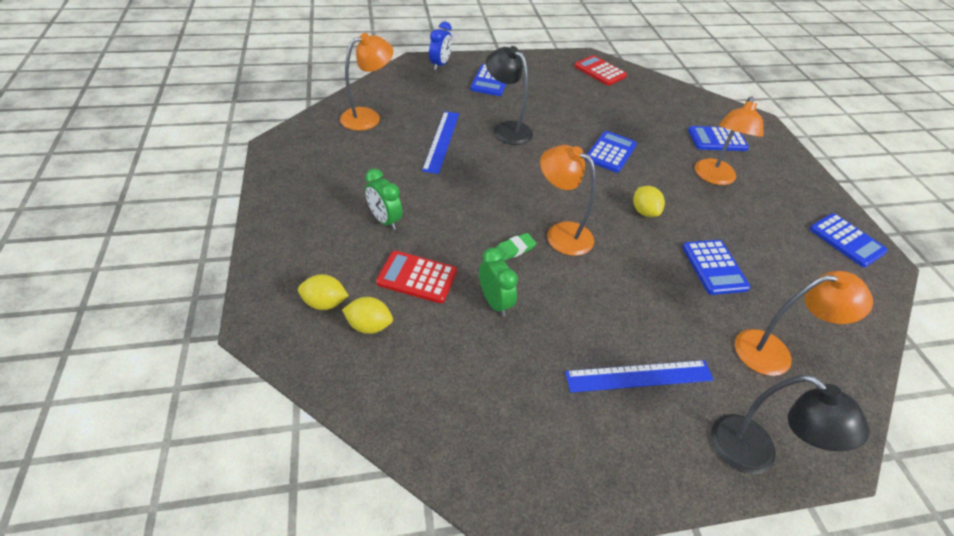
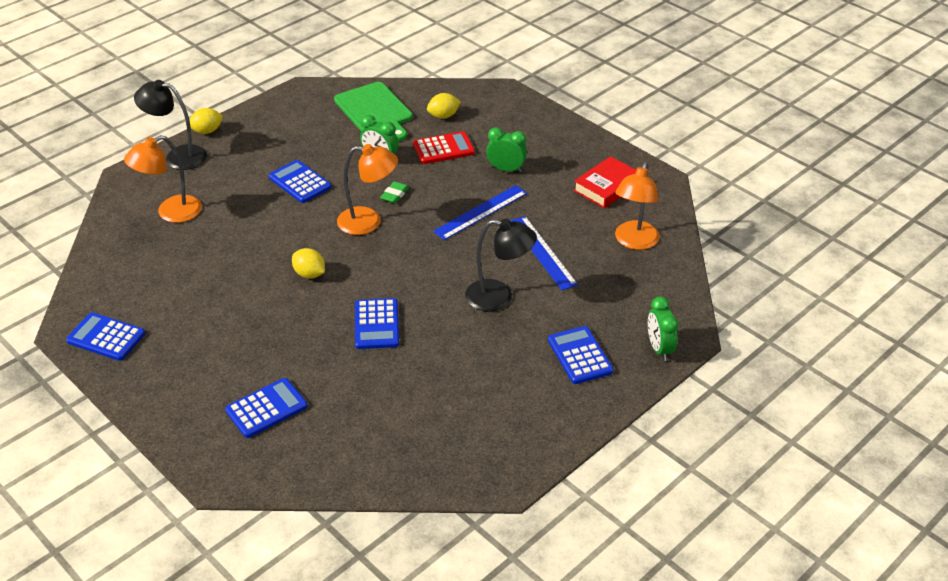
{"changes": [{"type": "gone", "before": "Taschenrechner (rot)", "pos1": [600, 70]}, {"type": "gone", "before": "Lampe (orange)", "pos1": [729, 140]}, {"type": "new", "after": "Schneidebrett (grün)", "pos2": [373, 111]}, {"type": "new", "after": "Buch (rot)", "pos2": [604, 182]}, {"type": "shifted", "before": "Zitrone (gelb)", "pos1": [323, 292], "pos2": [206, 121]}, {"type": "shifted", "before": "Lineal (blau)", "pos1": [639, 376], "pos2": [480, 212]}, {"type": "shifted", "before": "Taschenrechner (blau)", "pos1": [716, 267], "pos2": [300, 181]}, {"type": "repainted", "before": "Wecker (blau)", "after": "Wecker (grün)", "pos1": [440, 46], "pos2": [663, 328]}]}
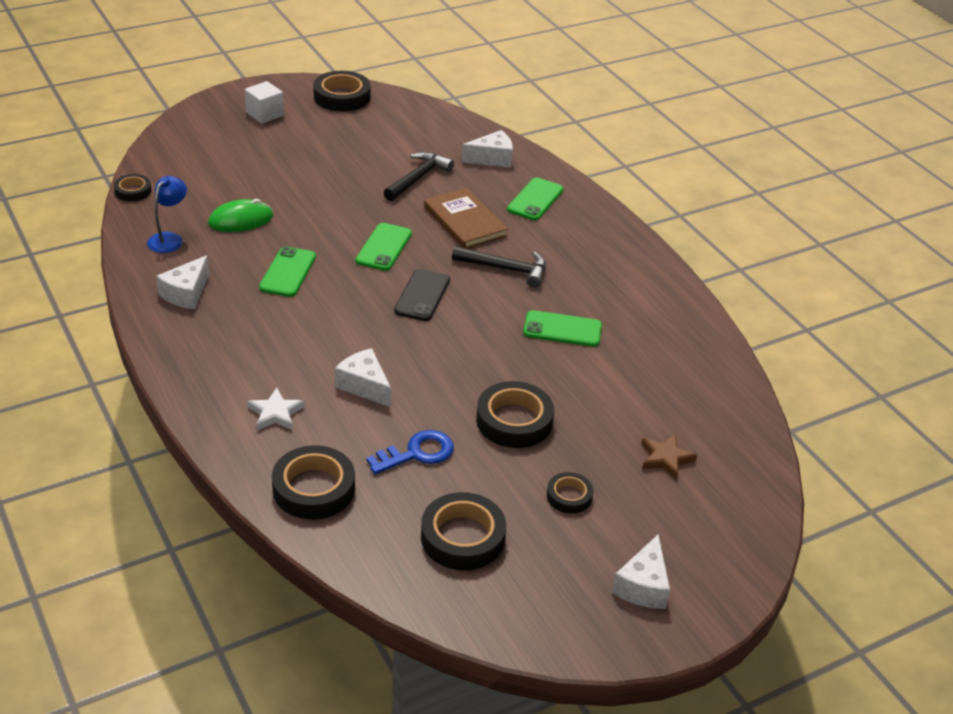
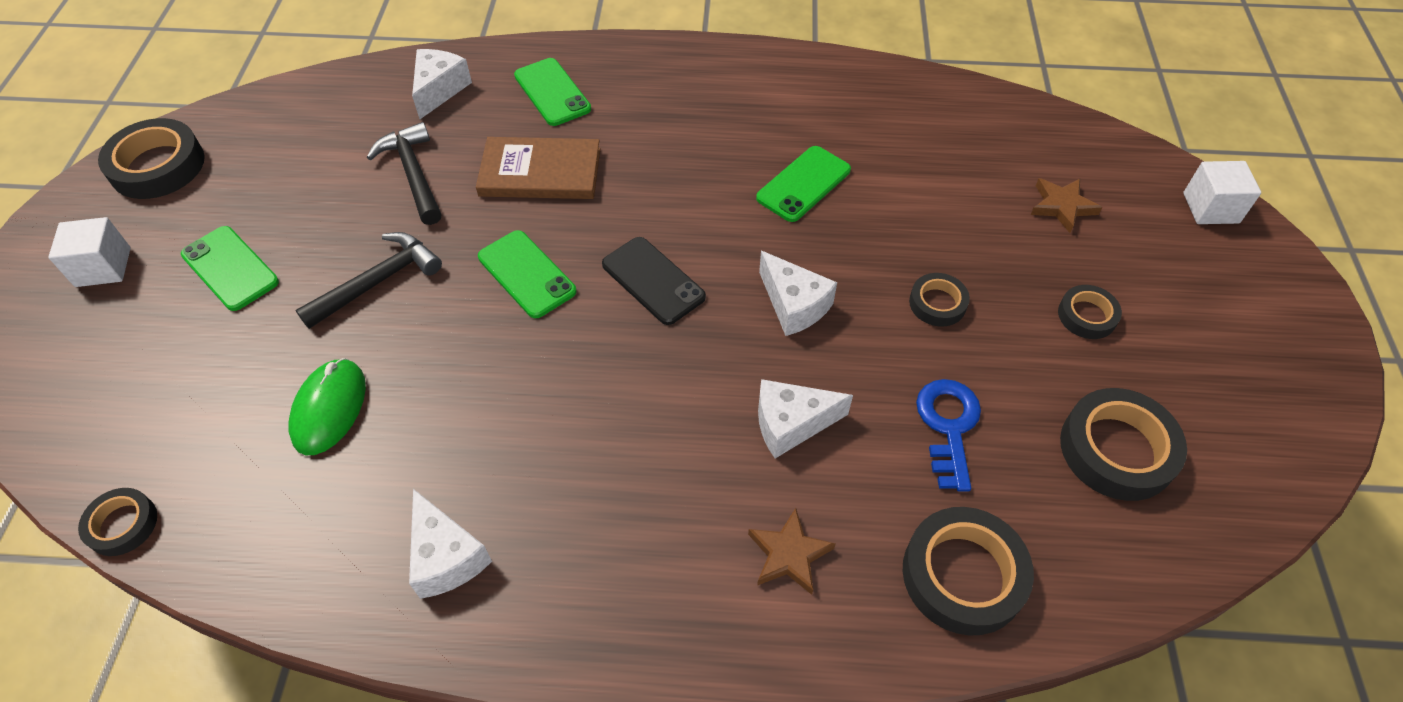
{"changes": [{"type": "gone", "before": "Lampe (blau)", "pos1": [167, 214]}, {"type": "new", "after": "Kubus (weiß)", "pos2": [1222, 192]}, {"type": "shifted", "before": "Handy (grün)", "pos1": [287, 271], "pos2": [230, 268]}, {"type": "shifted", "before": "Hammer (schwarz)", "pos1": [499, 267], "pos2": [369, 280]}, {"type": "shifted", "before": "Käse (weiß)", "pos1": [641, 571], "pos2": [798, 293]}, {"type": "repainted", "before": "Stern (weiß)", "after": "Stern (braun)", "pos1": [276, 409], "pos2": [792, 551]}, {"type": "scaled", "before": "Klebeband (schwarz)", "pos1": [515, 414], "pos2": [939, 299], "scale": 0.56}]}
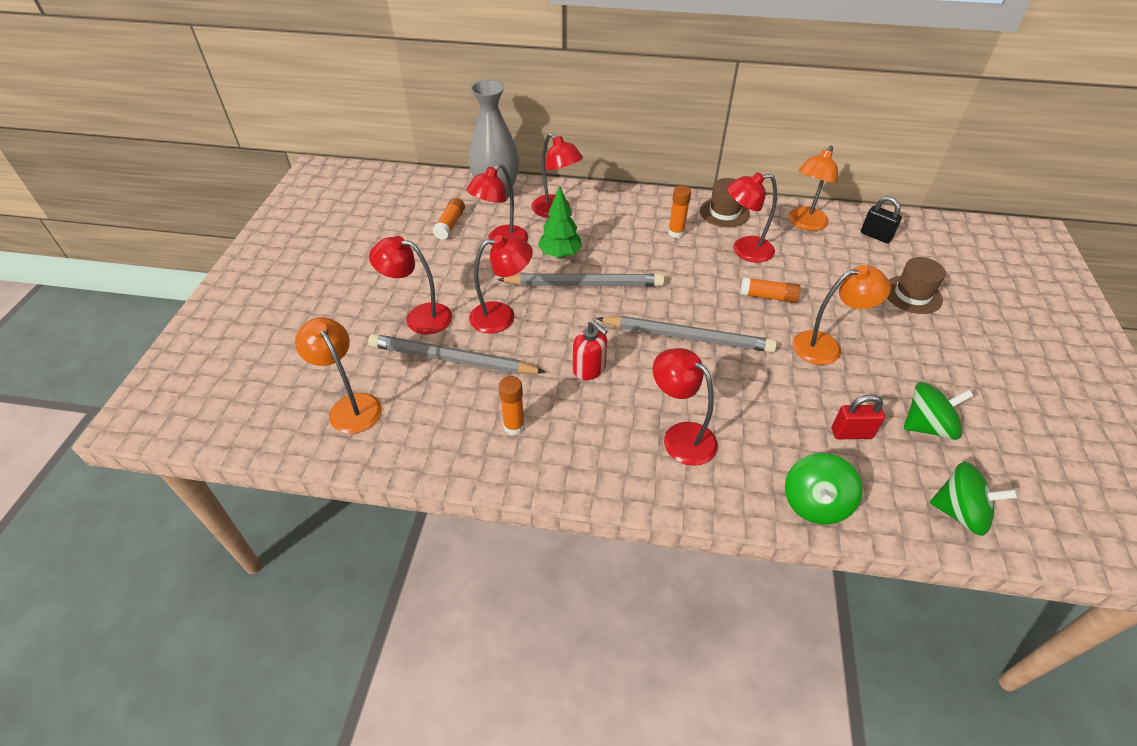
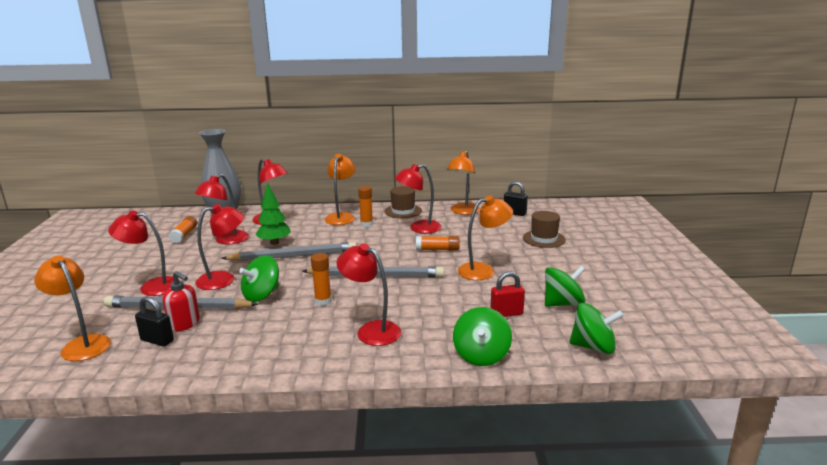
{"changes": [{"type": "new", "after": "Vorhängeschloss (schwarz)", "pos2": [154, 322]}, {"type": "new", "after": "Kreisel (grün)", "pos2": [259, 278]}, {"type": "new", "after": "Lampe (orange)", "pos2": [340, 189]}, {"type": "shifted", "before": "Klebestift (orange)", "pos1": [511, 405], "pos2": [321, 279]}, {"type": "shifted", "before": "Seifenspender (rot)", "pos1": [590, 350], "pos2": [181, 301]}]}
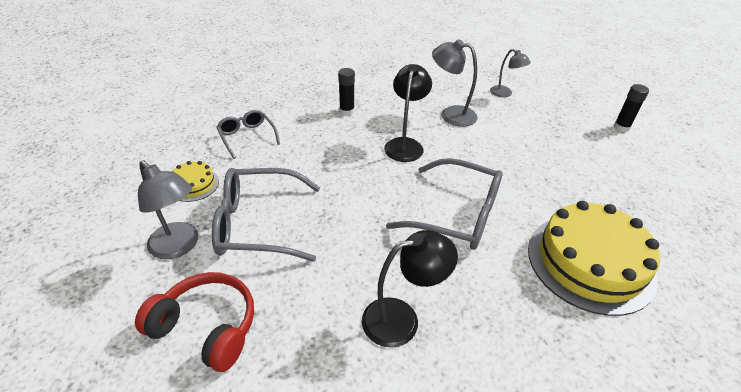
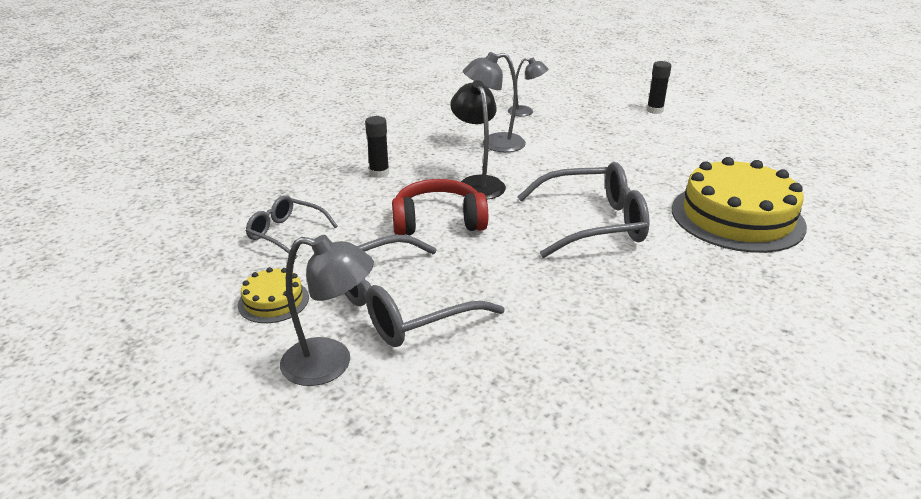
{"changes": [{"type": "gone", "before": "Lampe (schwarz)", "pos1": [410, 289]}, {"type": "shifted", "before": "Kopfhörer (rot)", "pos1": [194, 322], "pos2": [440, 207]}]}
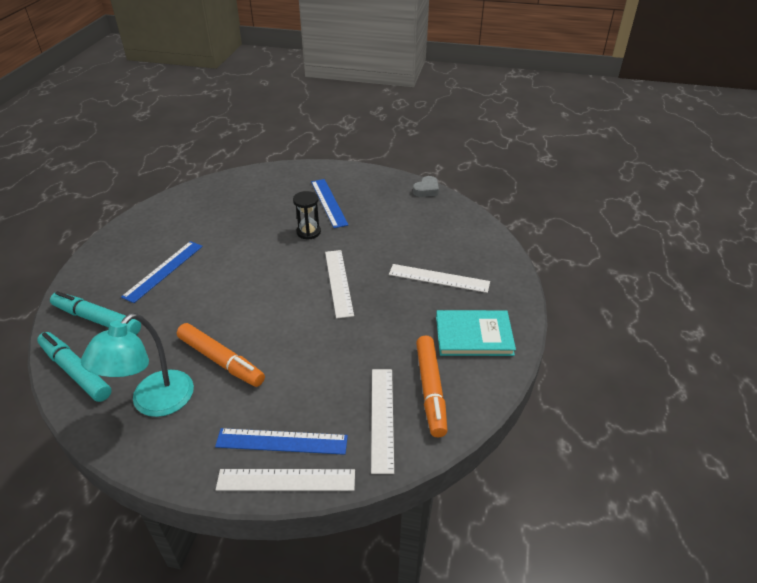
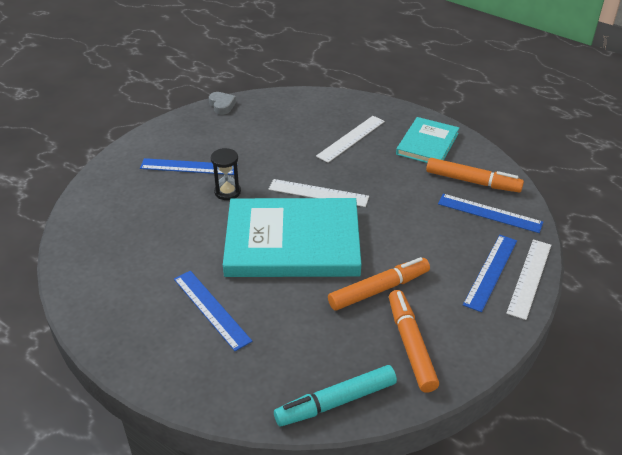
{"changes": [{"type": "gone", "before": "Filzstift (türkis)", "pos1": [95, 313]}, {"type": "new", "after": "Buch (türkis)", "pos2": [292, 237]}, {"type": "swapped", "before": "Lampe (türkis)", "after": "Filzstift (orange)", "pos1": [137, 365], "pos2": [414, 341]}, {"type": "repainted", "before": "Lineal (weiß)", "after": "Lineal (blau)", "pos1": [382, 421], "pos2": [490, 213]}]}
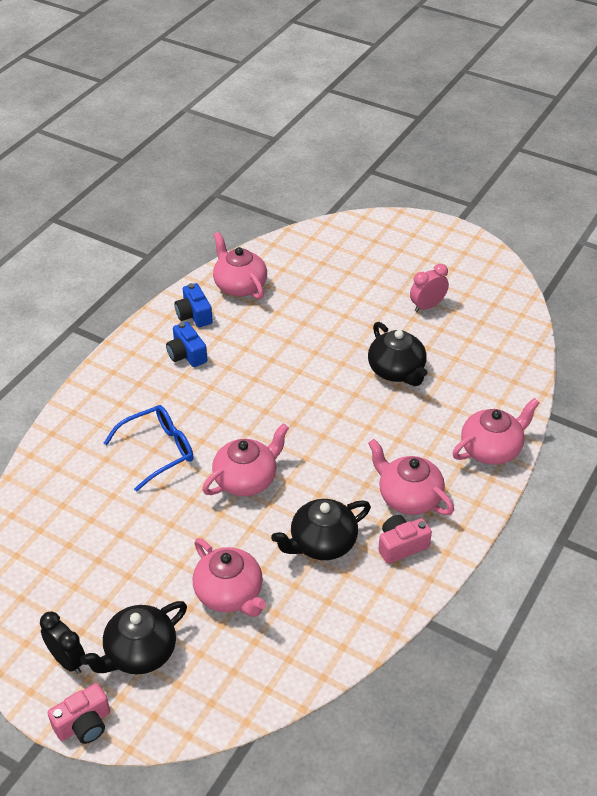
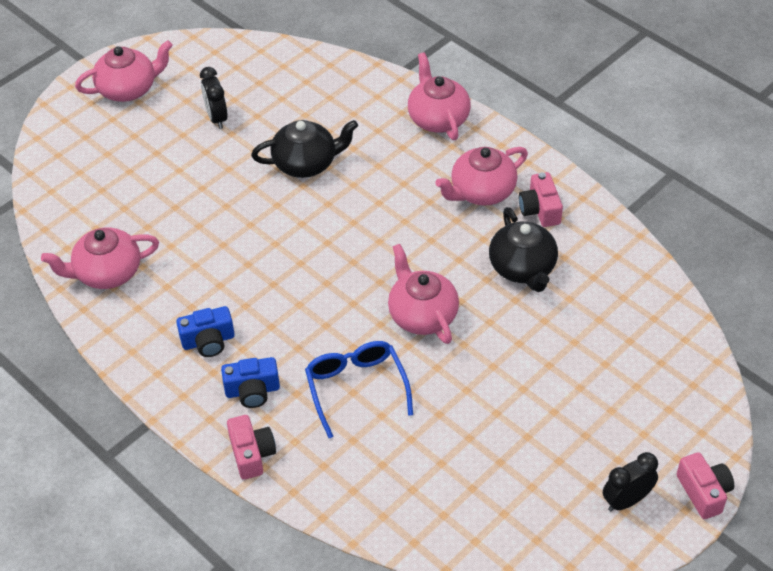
{"changes": [{"type": "gone", "before": "Teekanne (schwarz)", "pos1": [133, 637]}, {"type": "new", "after": "Kamera (rosa)", "pos2": [251, 447]}, {"type": "shifted", "before": "Kamera (blau)", "pos1": [194, 305], "pos2": [250, 382]}, {"type": "shifted", "before": "Teekanne (rosa)", "pos1": [229, 577], "pos2": [124, 71]}, {"type": "repainted", "before": "Wecker (rosa)", "after": "Wecker (schwarz)", "pos1": [429, 288], "pos2": [214, 98]}]}
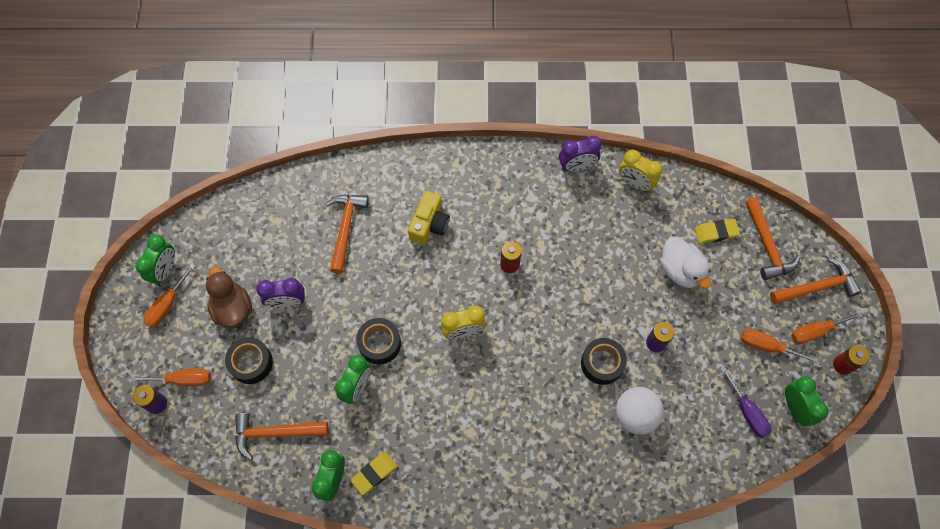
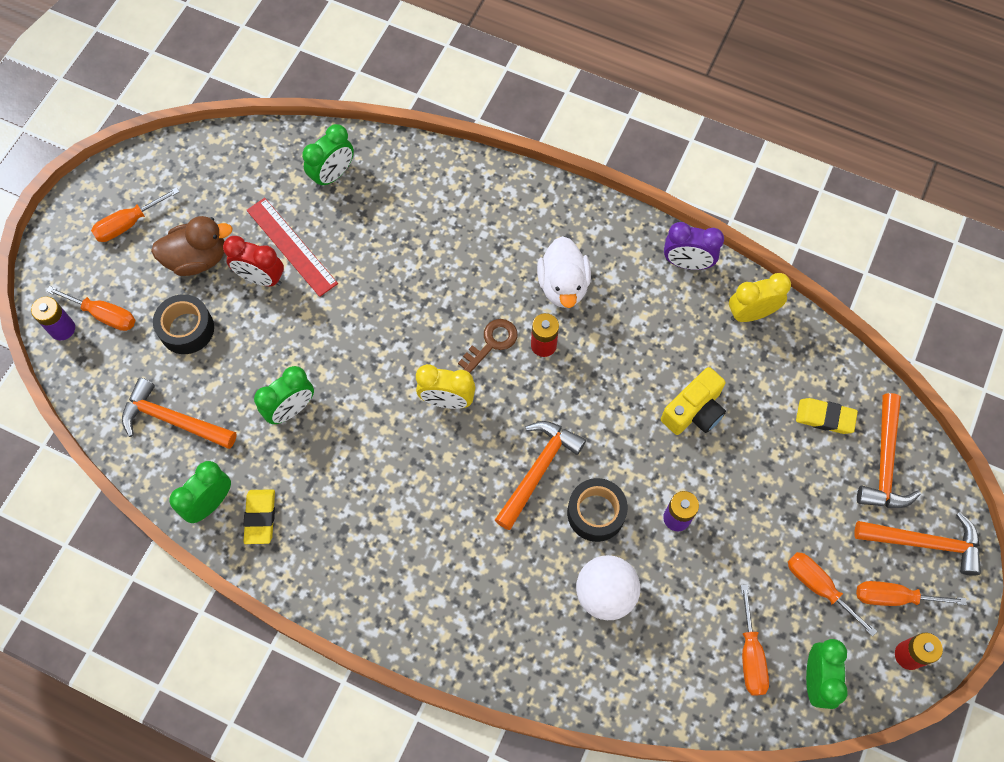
{"changes": [{"type": "gone", "before": "Klebeband (schwarz)", "pos1": [378, 341]}, {"type": "new", "after": "Lineal (rot)", "pos2": [292, 247]}, {"type": "new", "after": "Schlüssel (braun)", "pos2": [487, 346]}, {"type": "shifted", "before": "Wecker (grün)", "pos1": [155, 260], "pos2": [328, 156]}, {"type": "shifted", "before": "Hammer (orange)", "pos1": [347, 234], "pos2": [540, 475]}, {"type": "shifted", "before": "Kamera (gelb)", "pos1": [429, 218], "pos2": [693, 401]}, {"type": "shifted", "before": "Ente (weiß)", "pos1": [685, 262], "pos2": [564, 272]}, {"type": "repainted", "before": "Wecker (lila)", "after": "Wecker (rot)", "pos1": [280, 293], "pos2": [253, 261]}, {"type": "repainted", "before": "Schraubenzieher (lila)", "after": "Schraubenzieher (orange)", "pos1": [746, 402], "pos2": [755, 639]}, {"type": "rotated", "before": "Ente (braun)", "pos1": [229, 297], "pos2": [192, 246], "turn": 75}, {"type": "rotated", "before": "Radiergummi (gelb)", "pos1": [374, 473], "pos2": [259, 516], "turn": -75}, {"type": "rotated", "before": "Wecker (gelb)", "pos1": [641, 171], "pos2": [760, 297], "turn": 105}]}
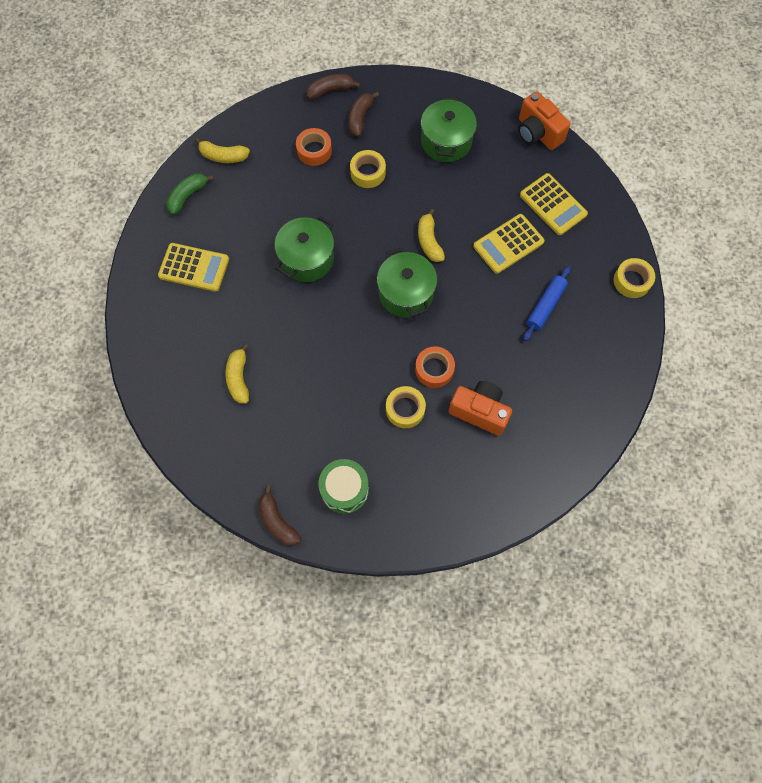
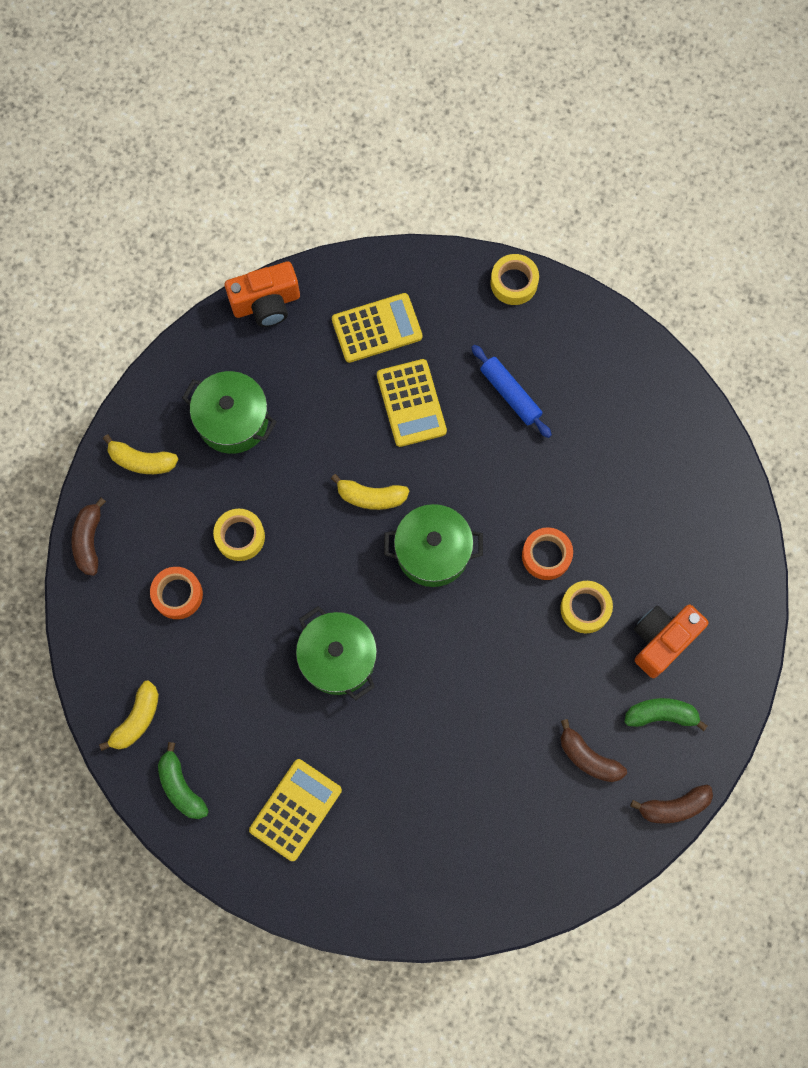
{"changes": [{"type": "shifted", "before": "Banane (gelb)", "pos1": [237, 373], "pos2": [140, 454]}, {"type": "shifted", "before": "Banane (braun)", "pos1": [363, 114], "pos2": [594, 750]}, {"type": "shifted", "before": "Kamera (orange)", "pos1": [480, 408], "pos2": [671, 641]}, {"type": "swapped", "before": "Trommel (grün)", "after": "Banane (grün)", "pos1": [343, 486], "pos2": [665, 714]}]}
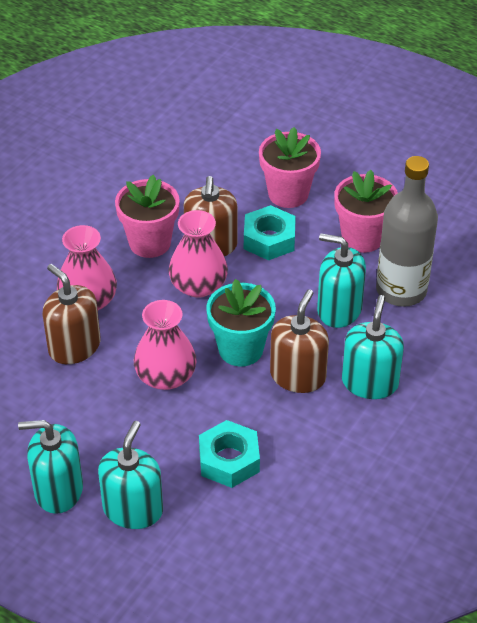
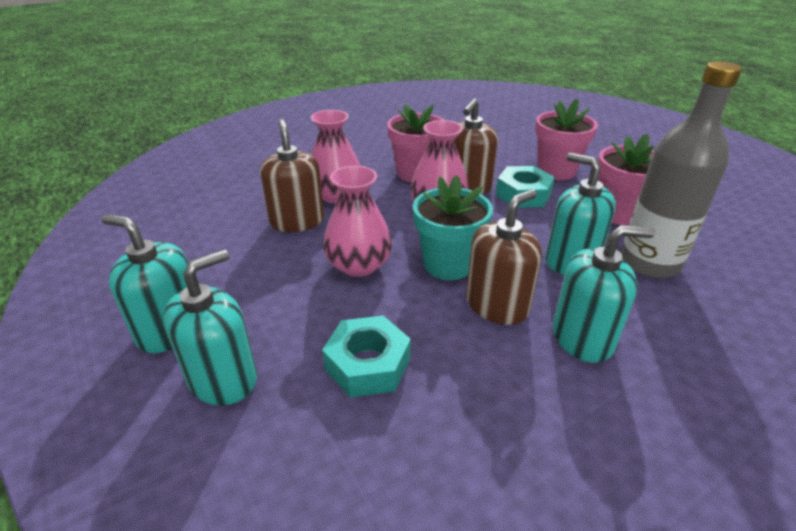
{"changes": [{"type": "rotated", "before": "Seifenspender (türkis)", "pos1": [373, 347], "pos2": [603, 294], "turn": 45}]}
